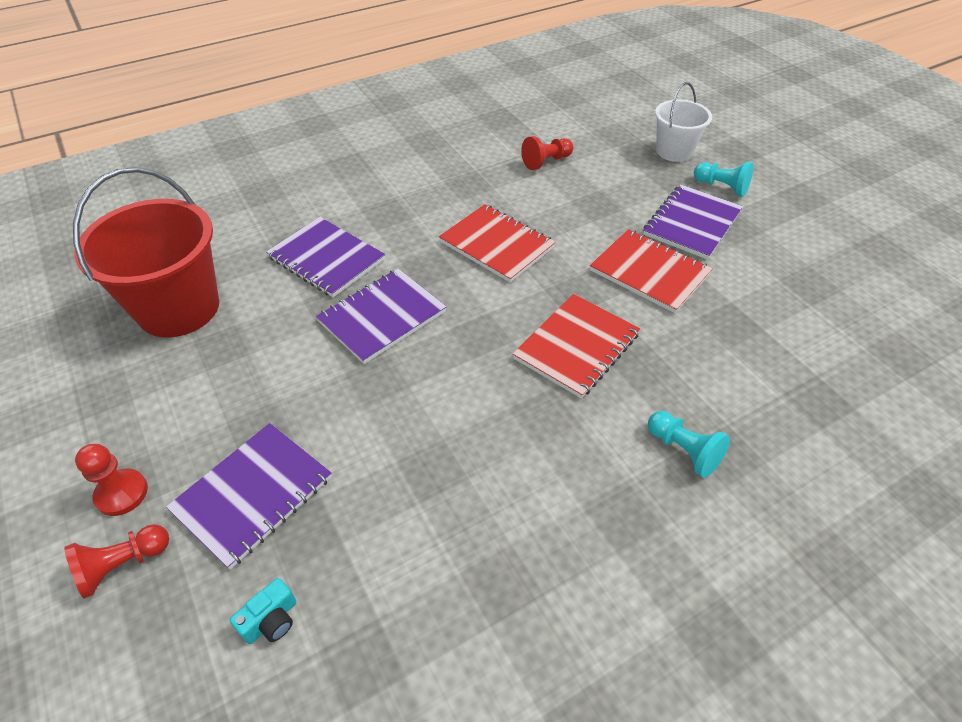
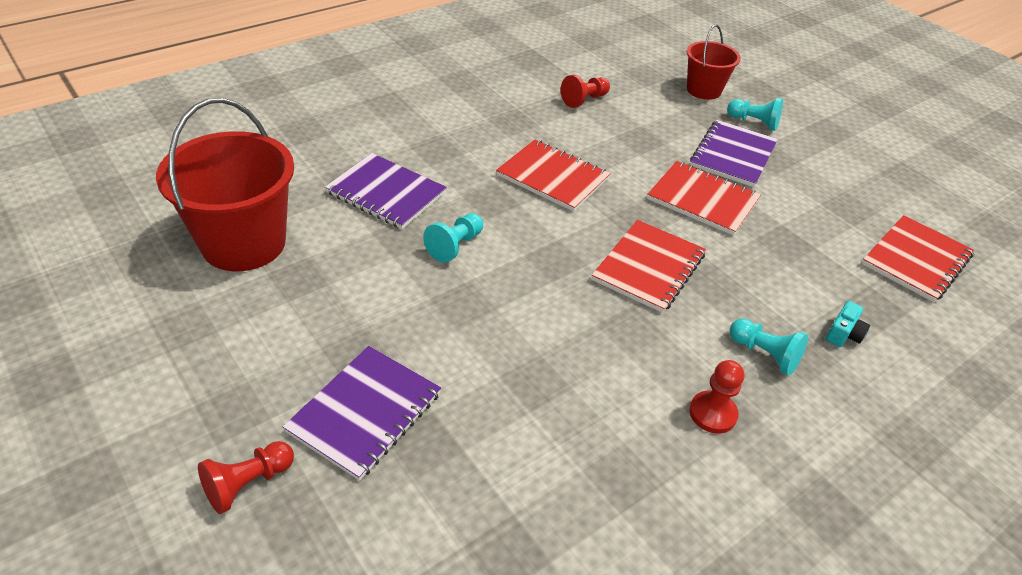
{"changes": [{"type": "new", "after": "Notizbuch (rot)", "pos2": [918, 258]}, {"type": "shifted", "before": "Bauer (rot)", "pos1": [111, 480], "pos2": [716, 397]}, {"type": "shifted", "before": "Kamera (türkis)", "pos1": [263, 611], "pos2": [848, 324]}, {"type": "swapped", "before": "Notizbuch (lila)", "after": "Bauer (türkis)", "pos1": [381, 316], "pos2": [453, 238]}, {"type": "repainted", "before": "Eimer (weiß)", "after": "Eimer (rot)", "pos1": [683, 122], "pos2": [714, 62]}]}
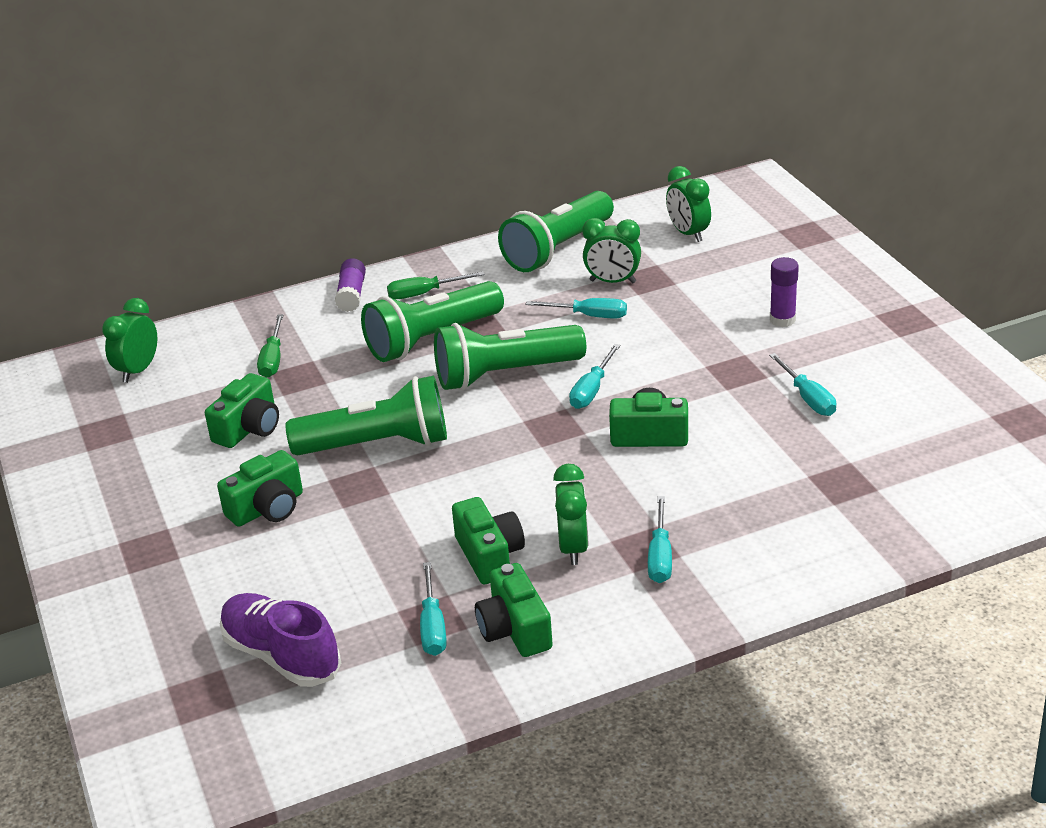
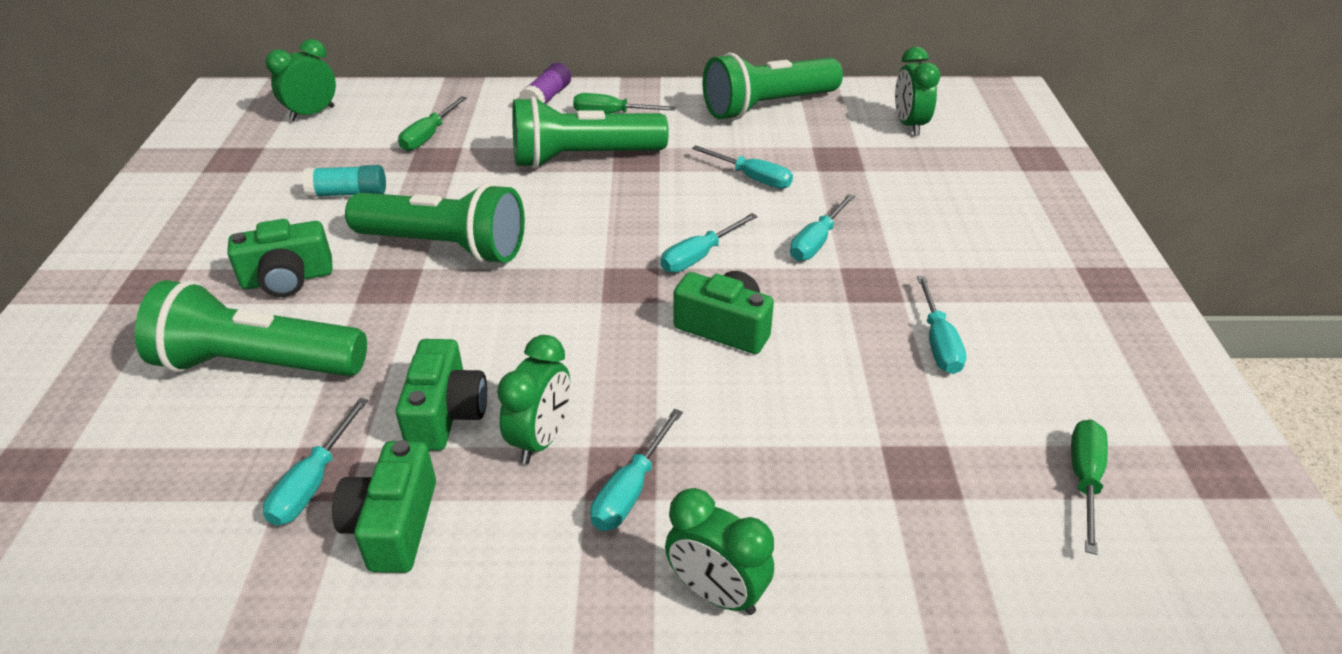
{"changes": [{"type": "gone", "before": "Schuh (lila)", "pos1": [280, 640]}, {"type": "gone", "before": "Klebestift (lila)", "pos1": [784, 292]}, {"type": "new", "after": "Schraubenzieher (türkis)", "pos2": [822, 227]}, {"type": "new", "after": "Schraubenzieher (grün)", "pos2": [1089, 487]}, {"type": "shifted", "before": "Taschenlampe (grün)", "pos1": [510, 356], "pos2": [251, 328]}, {"type": "shifted", "before": "Wecker (grün)", "pos1": [612, 250], "pos2": [719, 551]}, {"type": "swapped", "before": "Kamera (grün)", "after": "Klebestift (türkis)", "pos1": [242, 410], "pos2": [344, 181]}]}
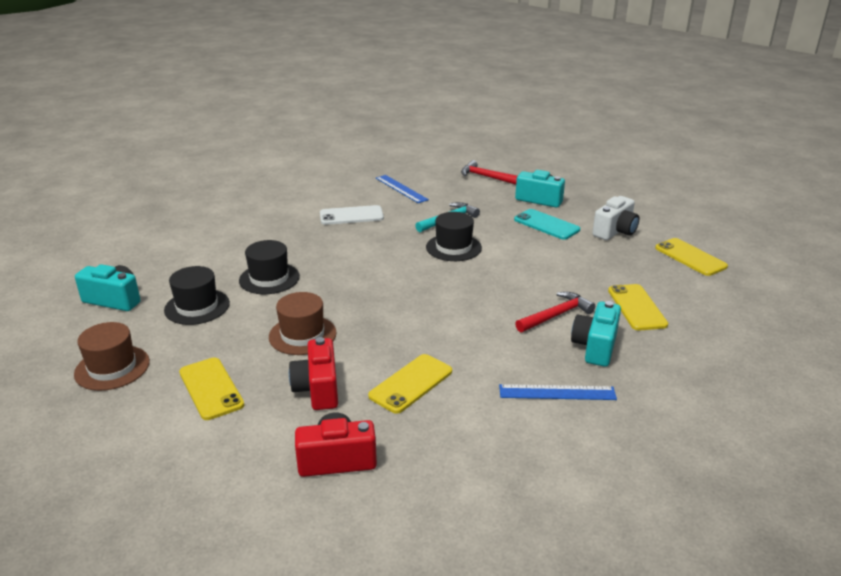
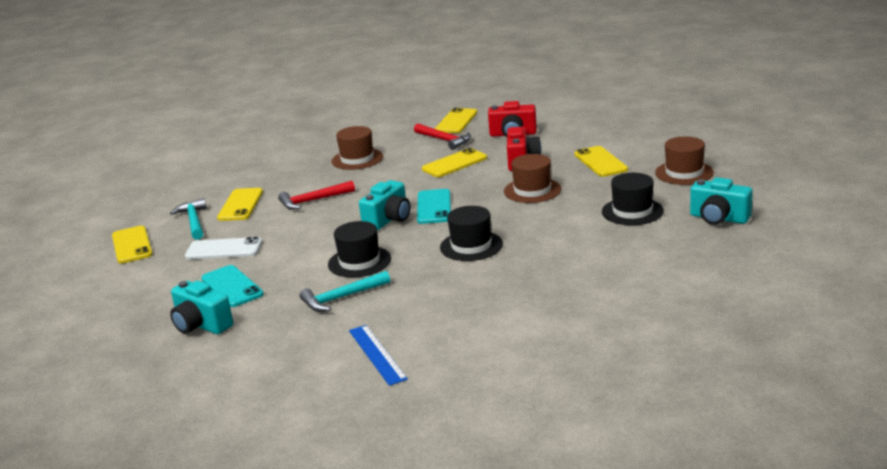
{"changes": [{"type": "gone", "before": "Kamera (weiß)", "pos1": [615, 218]}, {"type": "new", "after": "Hammer (türkis)", "pos2": [188, 219]}, {"type": "new", "after": "Handy (türkis)", "pos2": [434, 206]}, {"type": "new", "after": "Handy (gelb)", "pos2": [456, 120]}, {"type": "shifted", "before": "Hut (schwarz)", "pos1": [269, 267], "pos2": [471, 233]}, {"type": "shifted", "before": "Handy (weiß)", "pos1": [352, 215], "pos2": [223, 248]}, {"type": "shifted", "before": "Hammer (rot)", "pos1": [489, 172], "pos2": [442, 137]}, {"type": "shifted", "before": "Kamera (türkis)", "pos1": [596, 334], "pos2": [384, 205]}, {"type": "swapped", "before": "Lineal (blau)", "after": "Hut (braun)", "pos1": [558, 392], "pos2": [357, 148]}]}
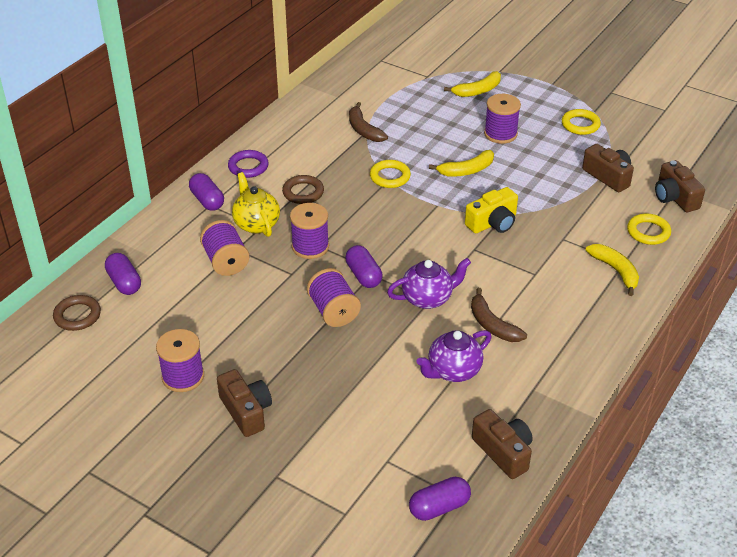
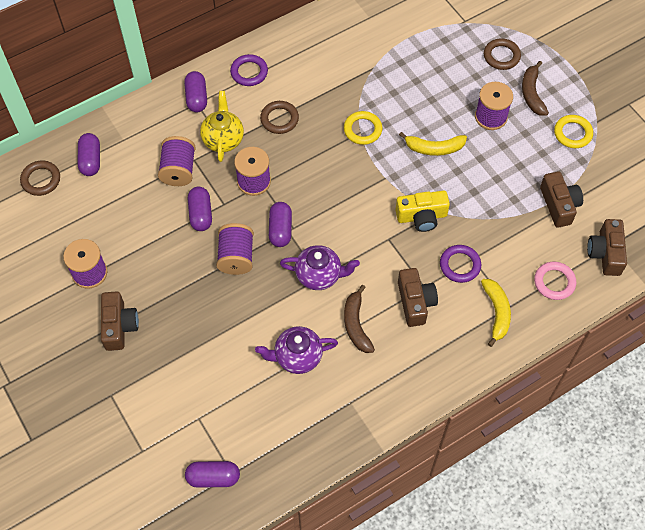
{"changes": [{"type": "new", "after": "Kapsel (lila)", "pos2": [200, 209]}, {"type": "new", "after": "Ring (lila)", "pos2": [460, 264]}, {"type": "shifted", "before": "Banane (braun)", "pos1": [368, 122], "pos2": [535, 88]}, {"type": "shifted", "before": "Kamera (braun)", "pos1": [502, 444], "pos2": [418, 297]}, {"type": "swapped", "before": "Banane (gelb)", "after": "Ring (braun)", "pos1": [472, 84], "pos2": [502, 54]}, {"type": "repainted", "before": "Ring (gelb)", "after": "Ring (rosa)", "pos1": [649, 229], "pos2": [555, 281]}]}
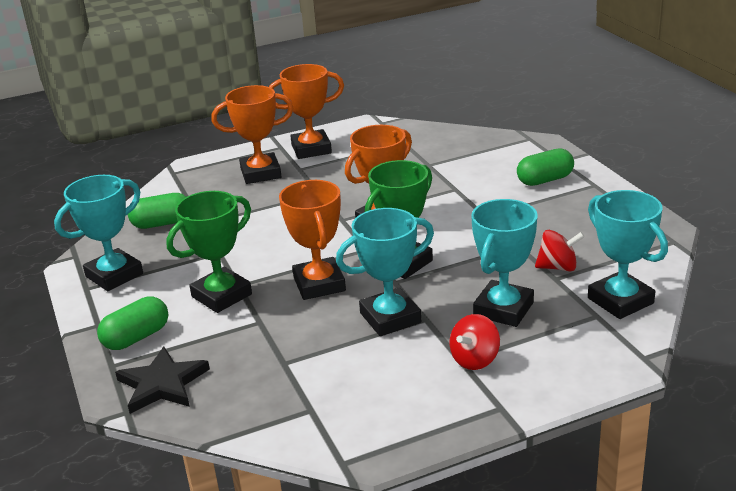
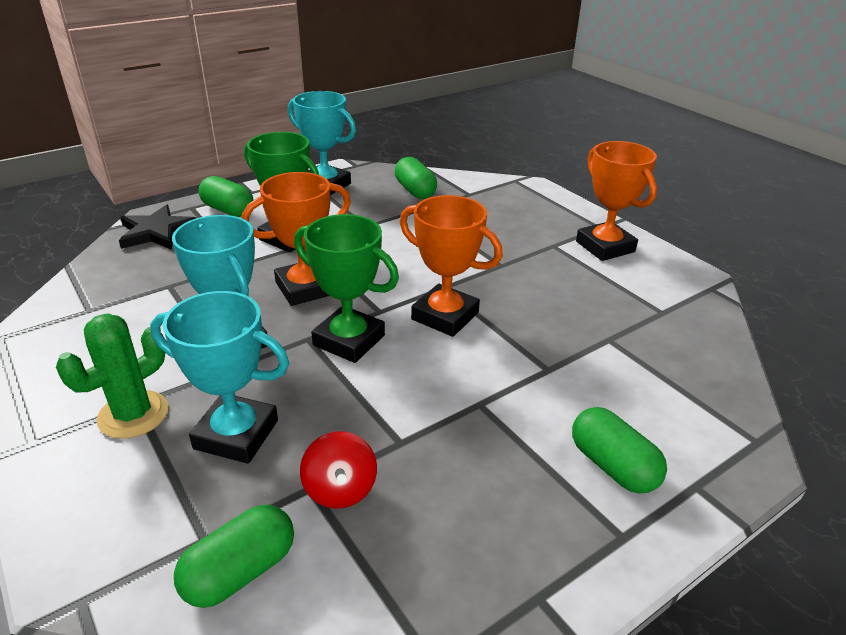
{"changes": [{"type": "gone", "before": "Pokal (orange)", "pos1": [252, 134]}, {"type": "swapped", "before": "Kreisel (rot)", "after": "Kaktus (grün)", "pos1": [474, 342], "pos2": [112, 376]}, {"type": "swapped", "before": "Pokal (türkis)", "after": "Kapsel (grün)", "pos1": [628, 254], "pos2": [234, 556]}]}
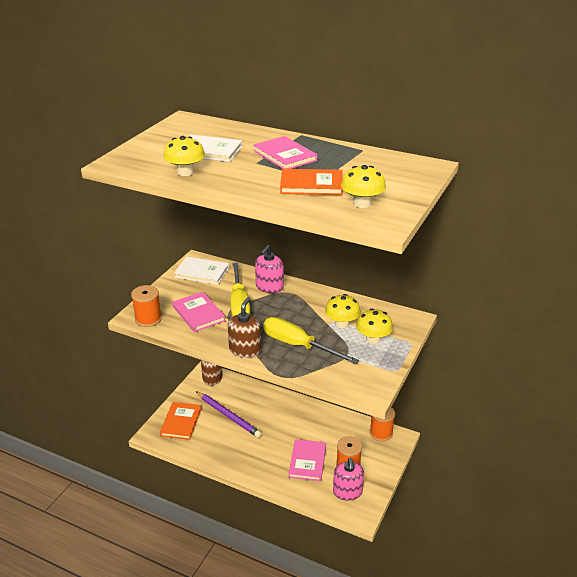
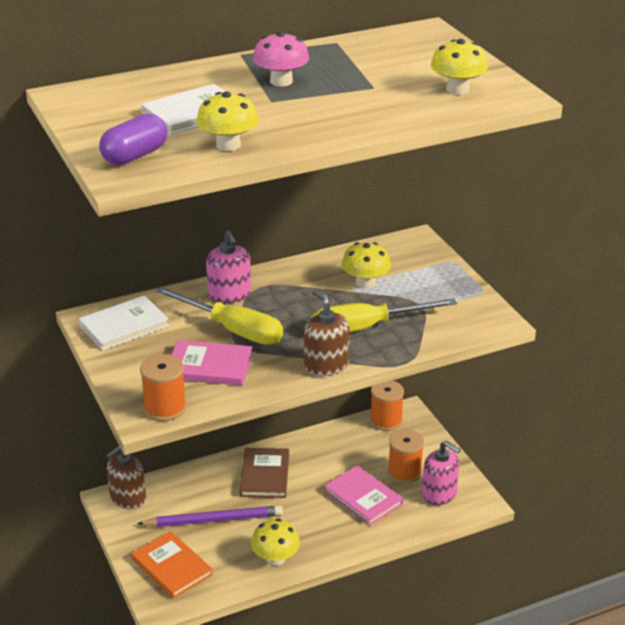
{"changes": [{"type": "gone", "before": "Buch (orange)", "pos1": [311, 182]}, {"type": "new", "after": "Kapsel (lila)", "pos2": [133, 139]}, {"type": "new", "after": "Buch (braun)", "pos2": [264, 473]}, {"type": "shifted", "before": "Pilz (gelb)", "pos1": [374, 326], "pos2": [275, 542]}, {"type": "swapped", "before": "Buch (rosa)", "after": "Pilz (rosa)", "pos1": [285, 152], "pos2": [281, 58]}]}
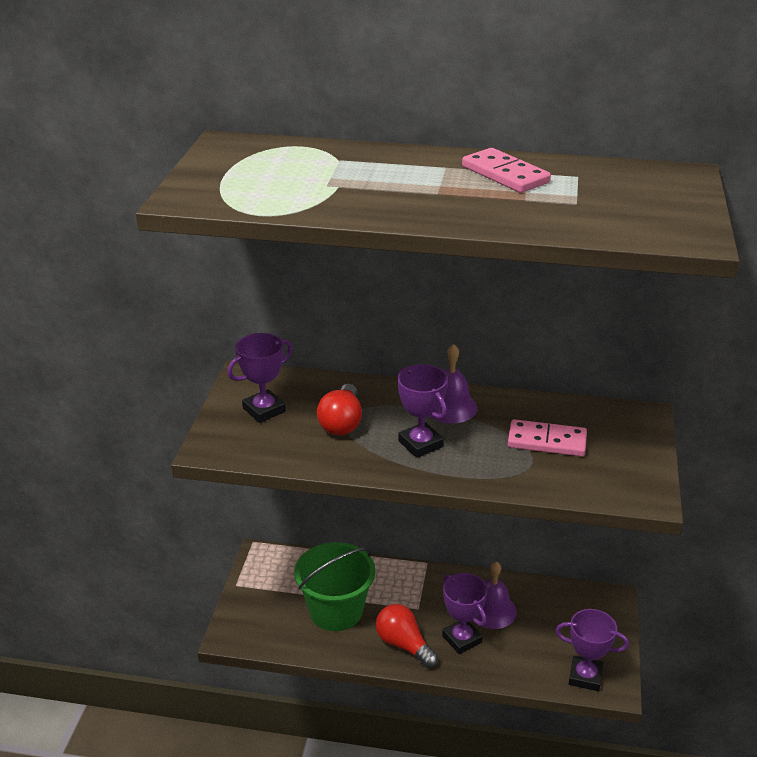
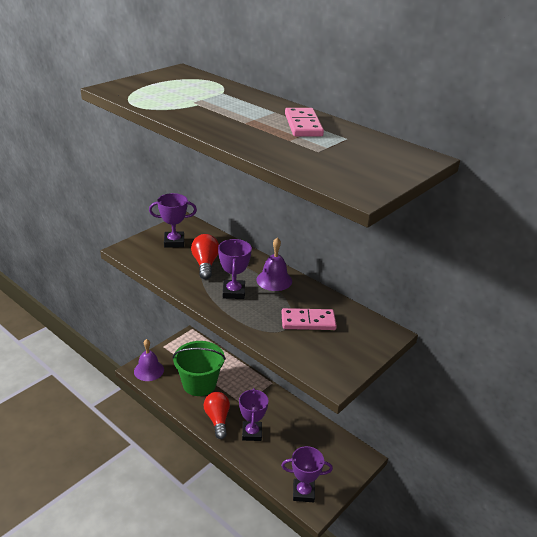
{"changes": [{"type": "shifted", "before": "Glocke (lila)", "pos1": [497, 595], "pos2": [149, 360]}, {"type": "rotated", "before": "Glühbirne (rot)", "pos1": [339, 409], "pos2": [205, 256], "turn": 135}, {"type": "rotated", "before": "Dominostein (rosa)", "pos1": [547, 438], "pos2": [309, 319], "turn": -45}, {"type": "rotated", "before": "Pokal (lila)", "pos1": [592, 650], "pos2": [307, 474], "turn": -45}]}
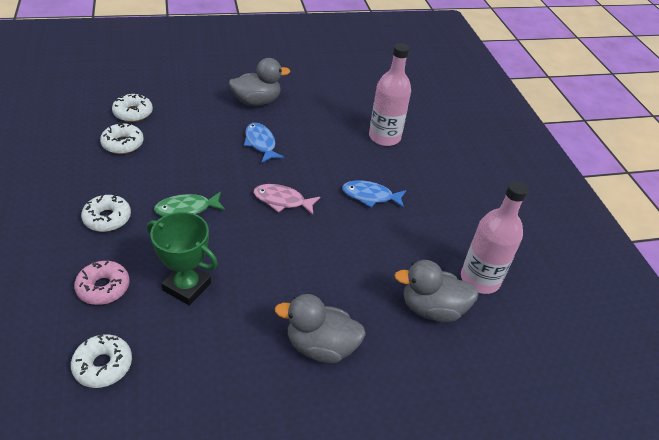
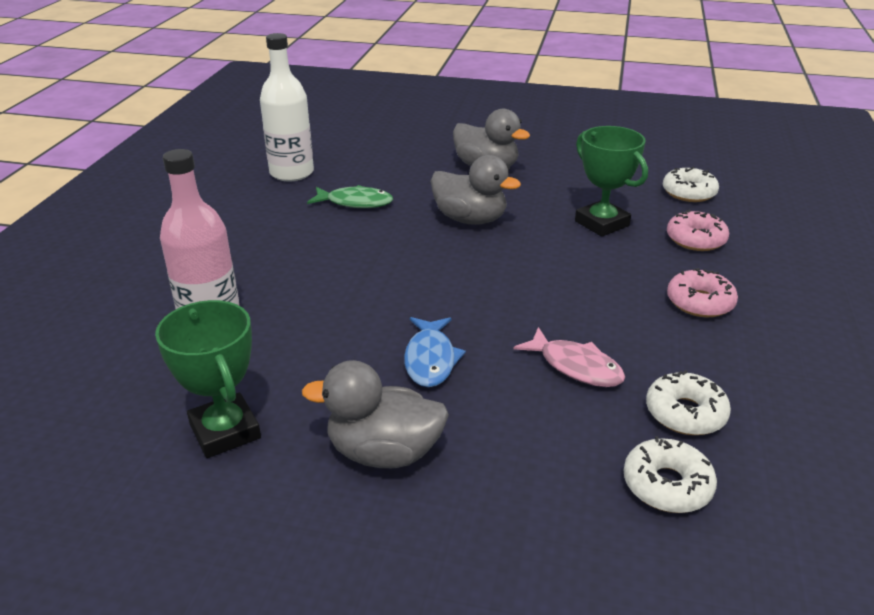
{"changes": [{"type": "gone", "before": "Fisch (blau)", "pos1": [374, 194]}, {"type": "new", "after": "Pokal (grün)", "pos2": [208, 379]}, {"type": "shifted", "before": "Fisch (grün)", "pos1": [190, 204], "pos2": [350, 196]}, {"type": "shifted", "before": "Fisch (rosa)", "pos1": [286, 199], "pos2": [569, 357]}, {"type": "shifted", "before": "Ente (grau)", "pos1": [436, 291], "pos2": [476, 190]}, {"type": "repainted", "before": "Donut (weiß)", "after": "Donut (rosa)", "pos1": [106, 213], "pos2": [702, 292]}, {"type": "repainted", "before": "Flasche (rosa)", "after": "Flasche (weiß)", "pos1": [494, 237], "pos2": [287, 107]}]}
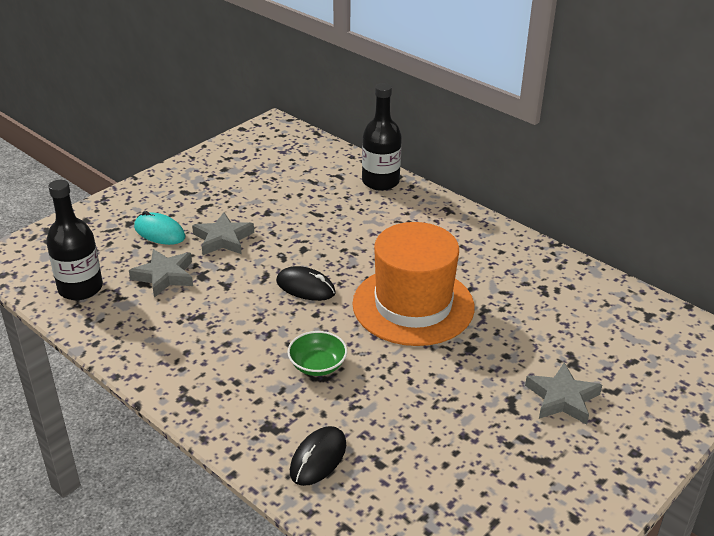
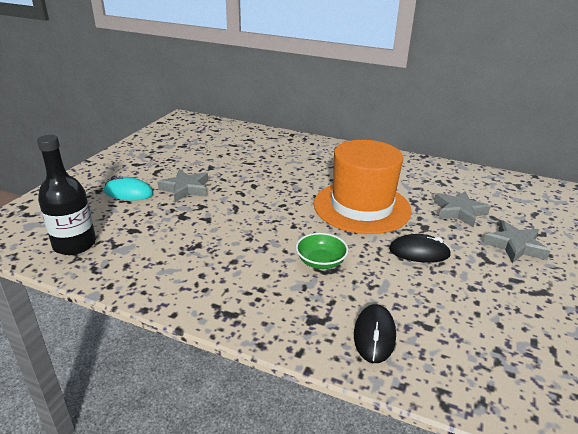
{"changes": [{"type": "gone", "before": "Flasche (schwarz)", "pos1": [382, 137]}, {"type": "shifted", "before": "Stern (grau)", "pos1": [161, 273], "pos2": [462, 209]}, {"type": "shifted", "before": "Computermaus (schwarz)", "pos1": [306, 283], "pos2": [420, 248]}]}
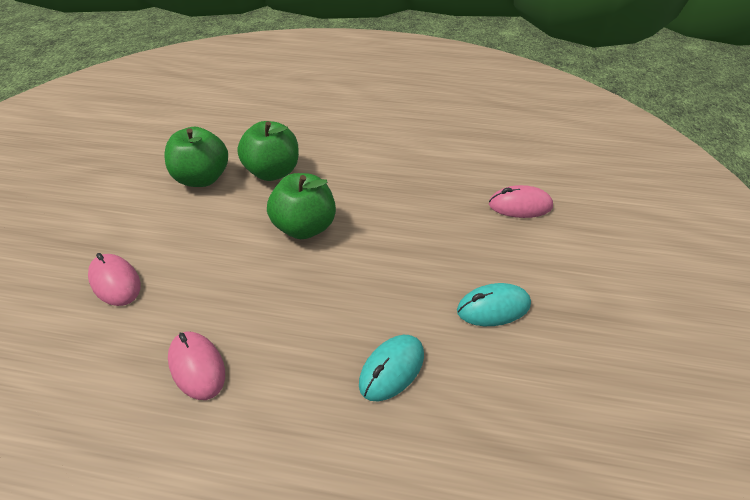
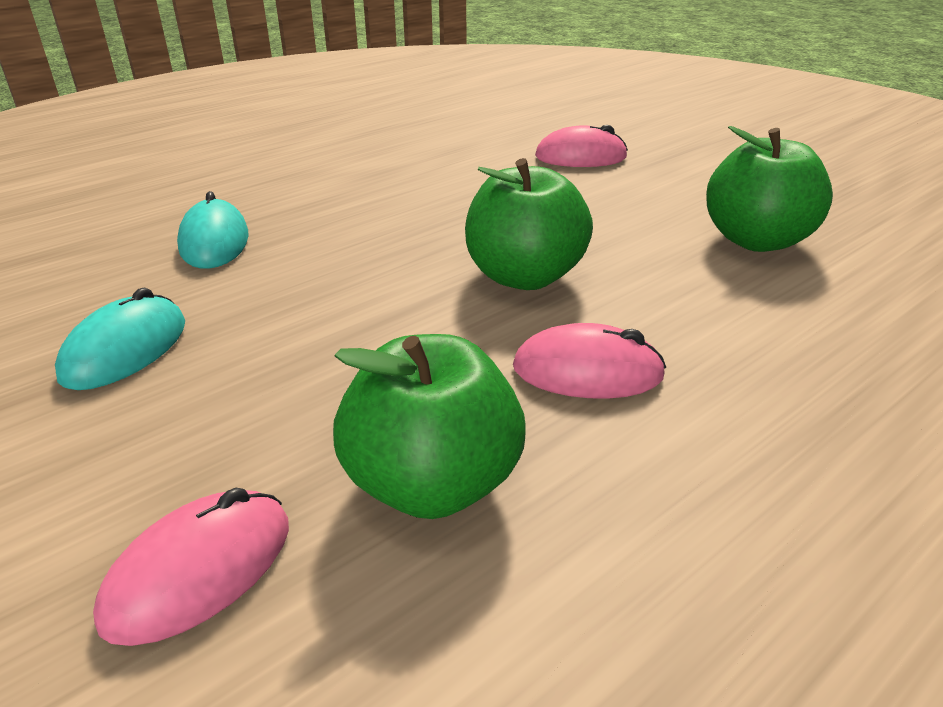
{"changes": [{"type": "shifted", "before": "Computermaus (rosa)", "pos1": [196, 366], "pos2": [589, 361]}, {"type": "shifted", "before": "Apfel (grün)", "pos1": [268, 151], "pos2": [429, 426]}]}
